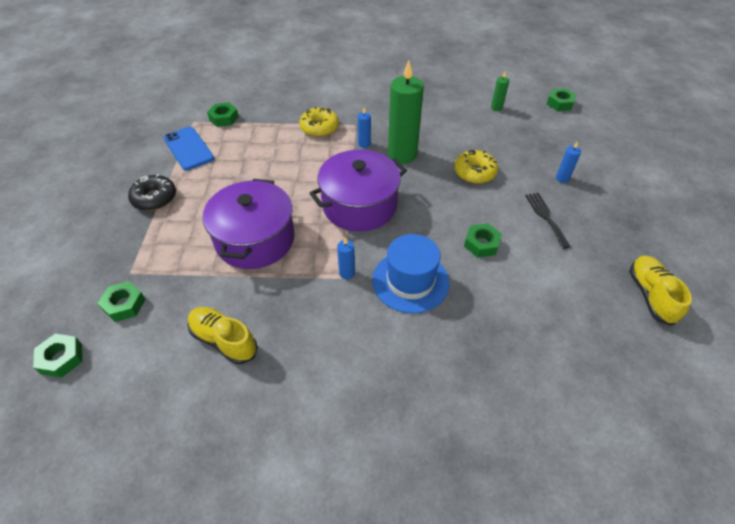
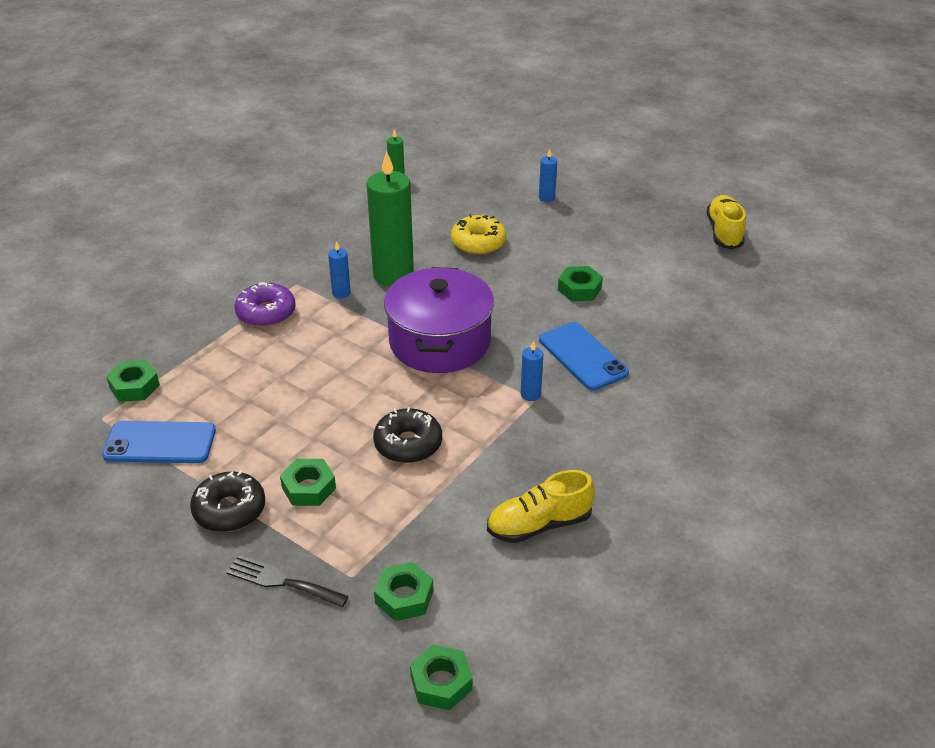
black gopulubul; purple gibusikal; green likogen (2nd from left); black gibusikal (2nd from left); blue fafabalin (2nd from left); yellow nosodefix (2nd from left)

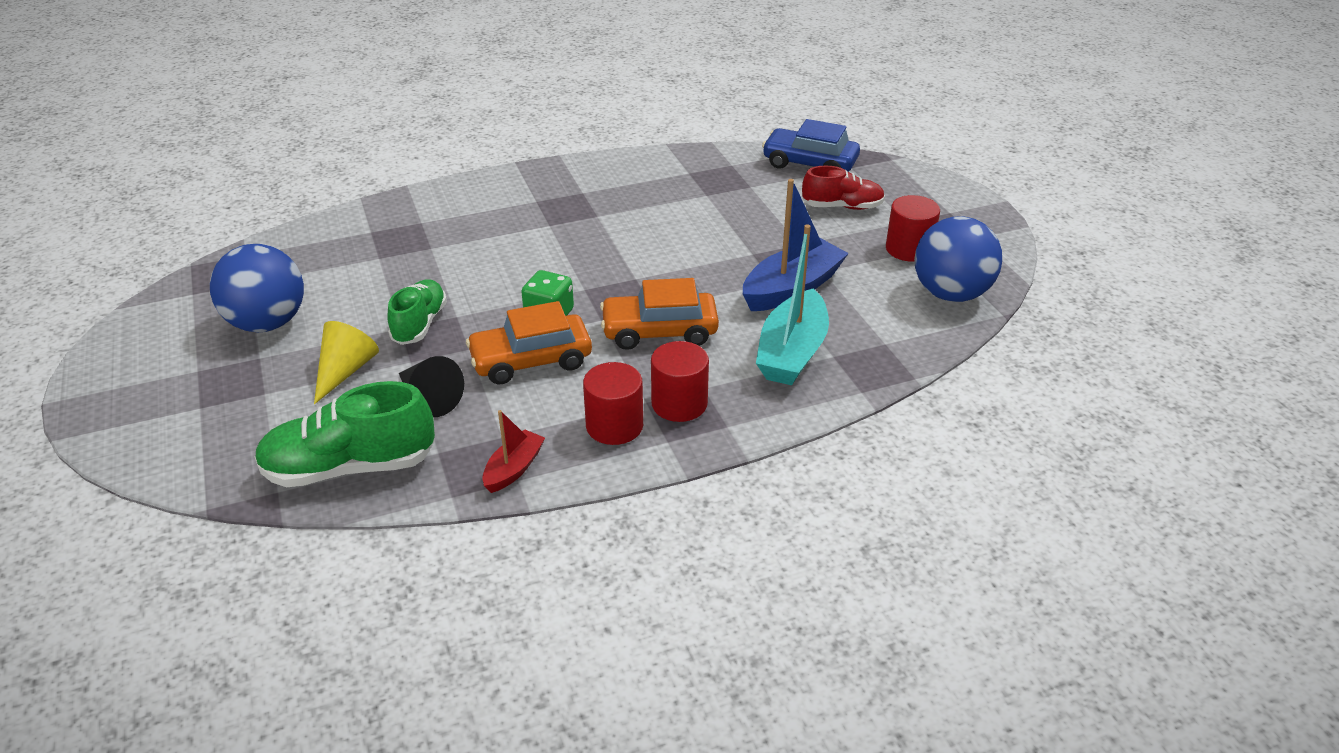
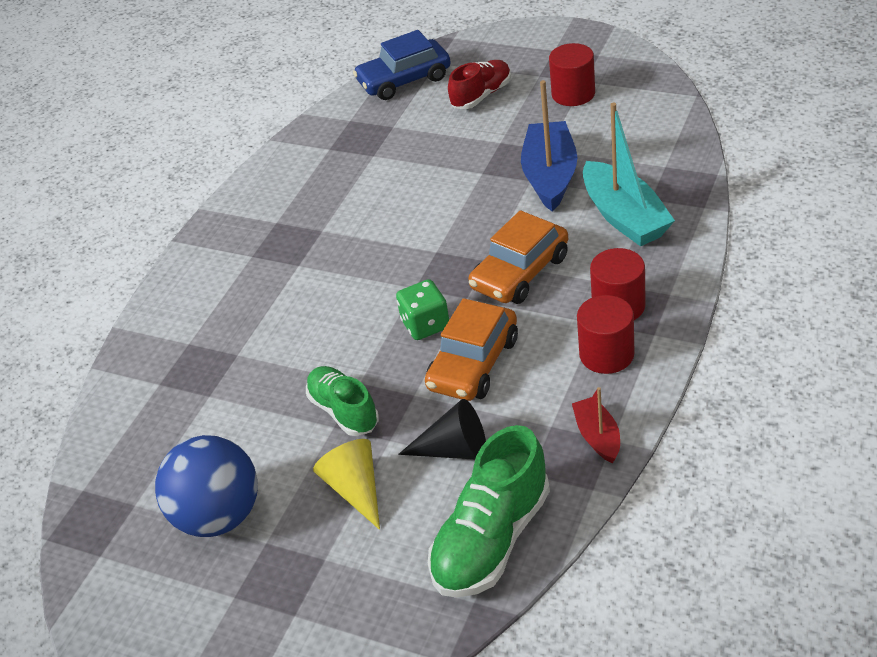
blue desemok (2nd from left in the first image)

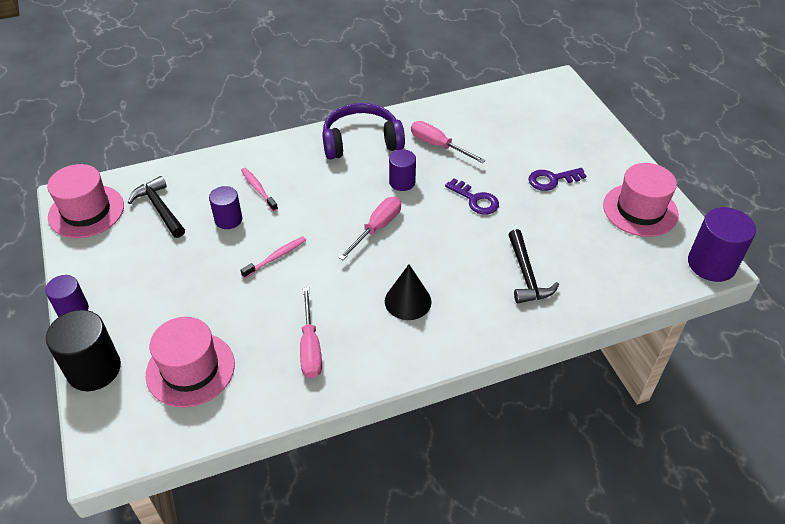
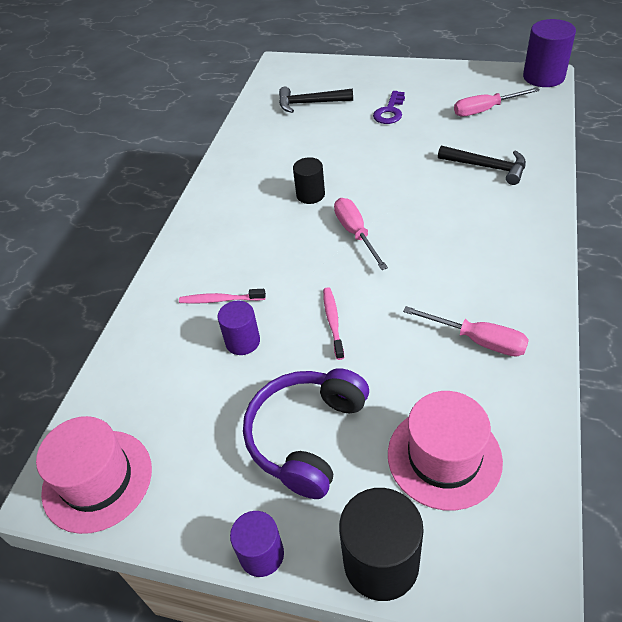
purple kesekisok; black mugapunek (1st from left); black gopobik (1st from left); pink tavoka (3rd from left); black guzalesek; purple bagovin (1st from left in the first image); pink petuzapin (3rd from left in the first image)

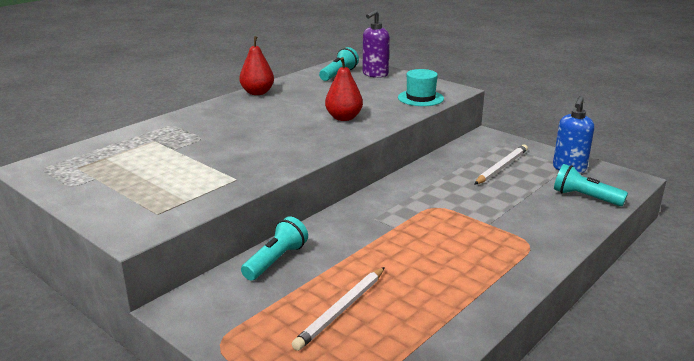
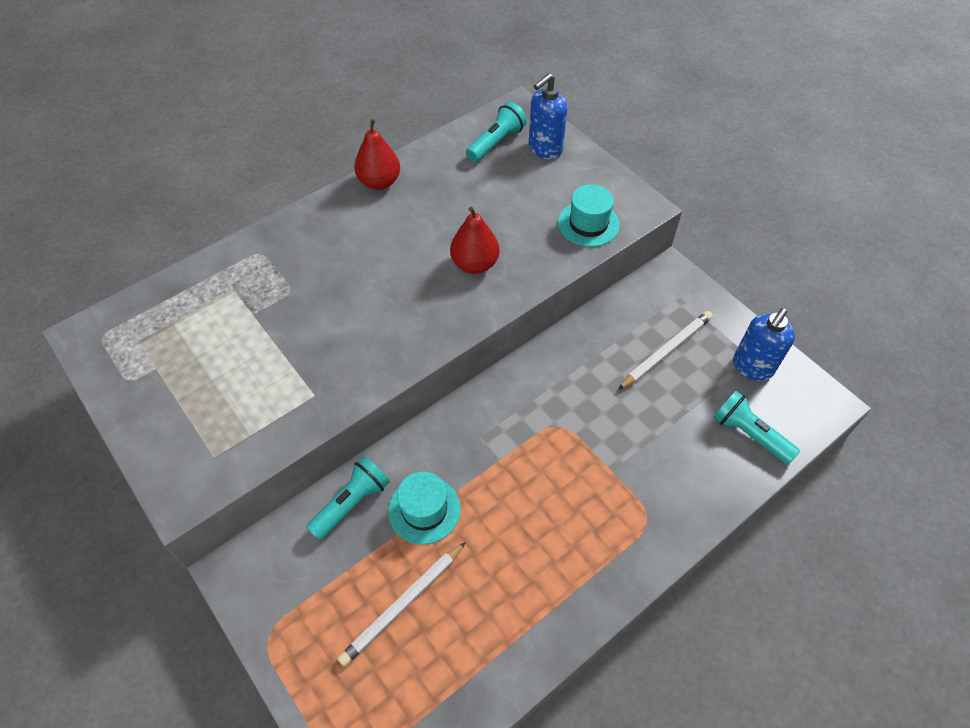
turquoise petuzapin (1st from left); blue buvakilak (1st from left)

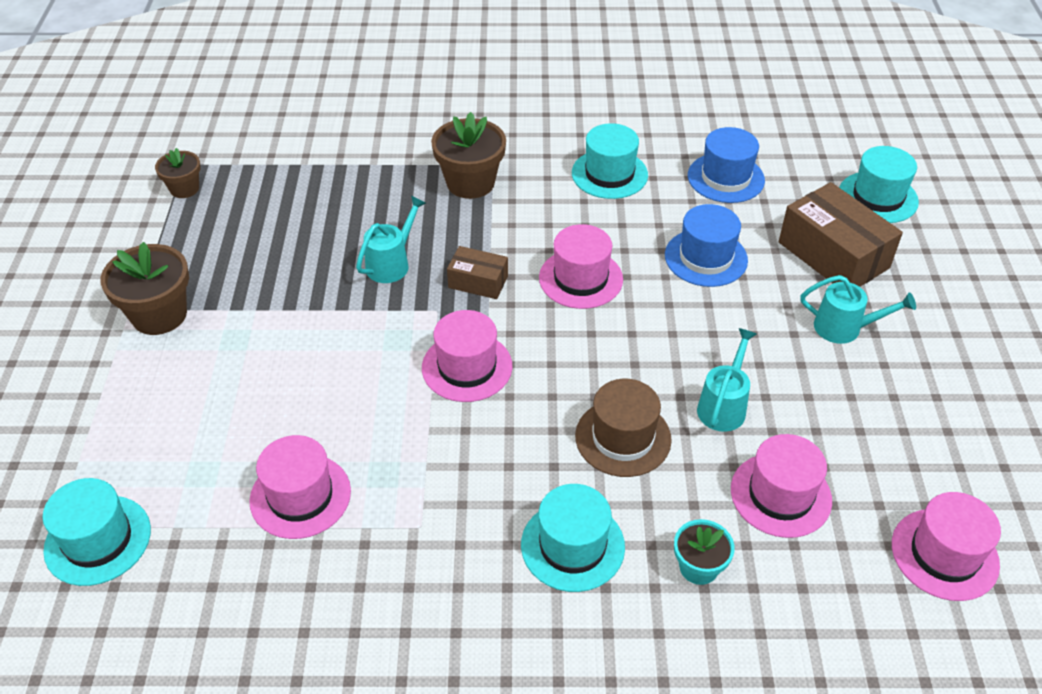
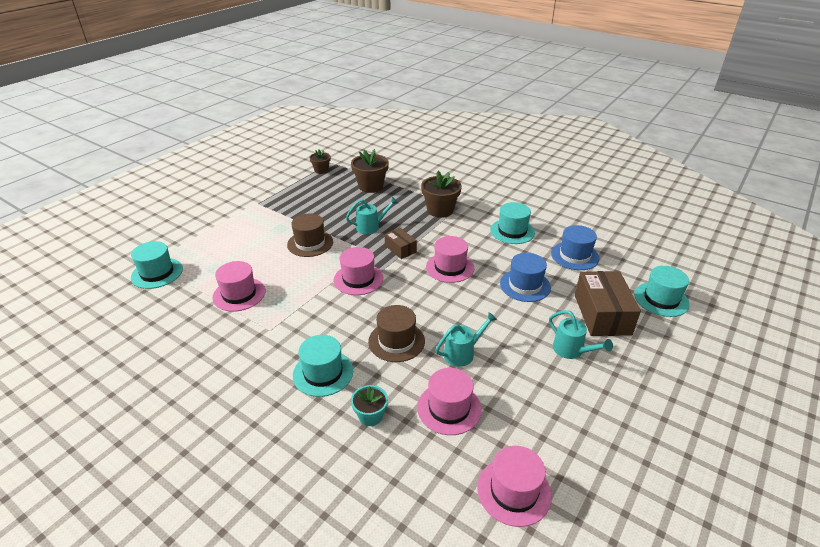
brown petuzapin (1st from left); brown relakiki (2nd from left)

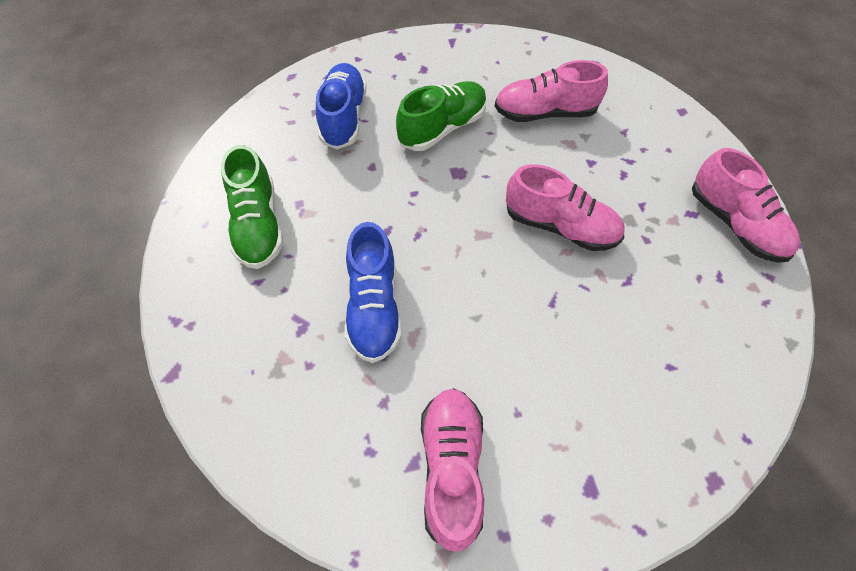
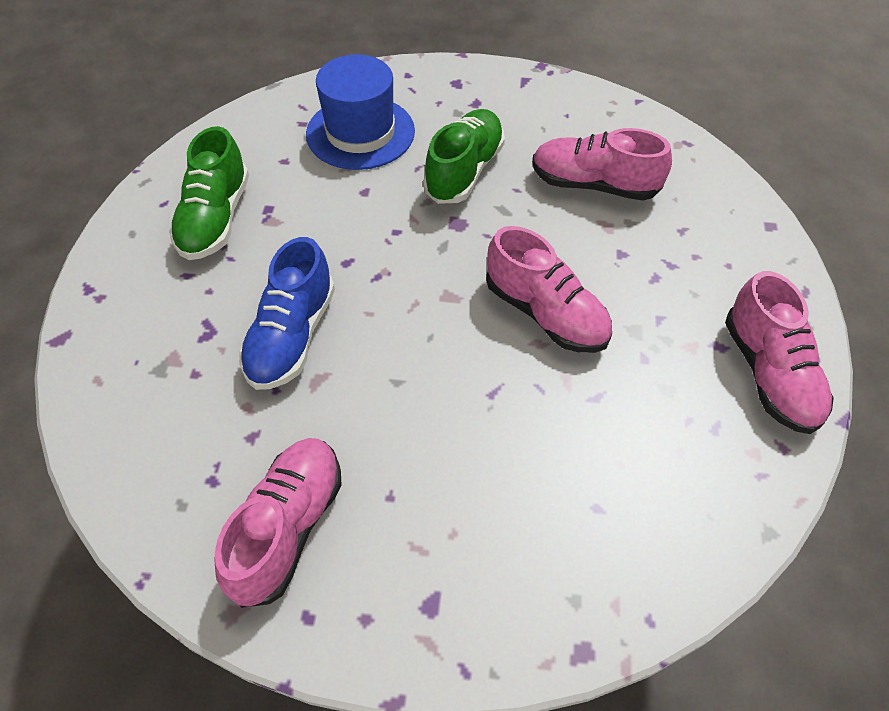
blue petuzapin; green nosodefix (2nd from left)

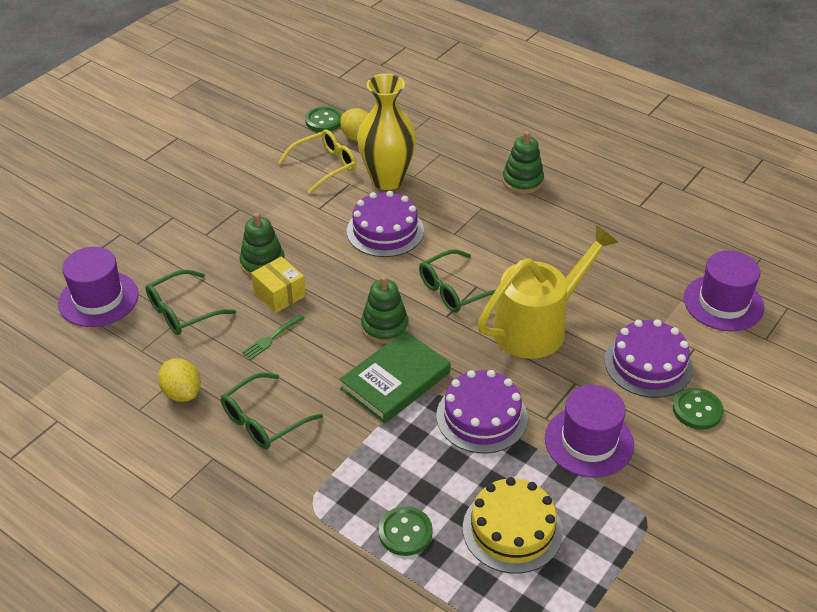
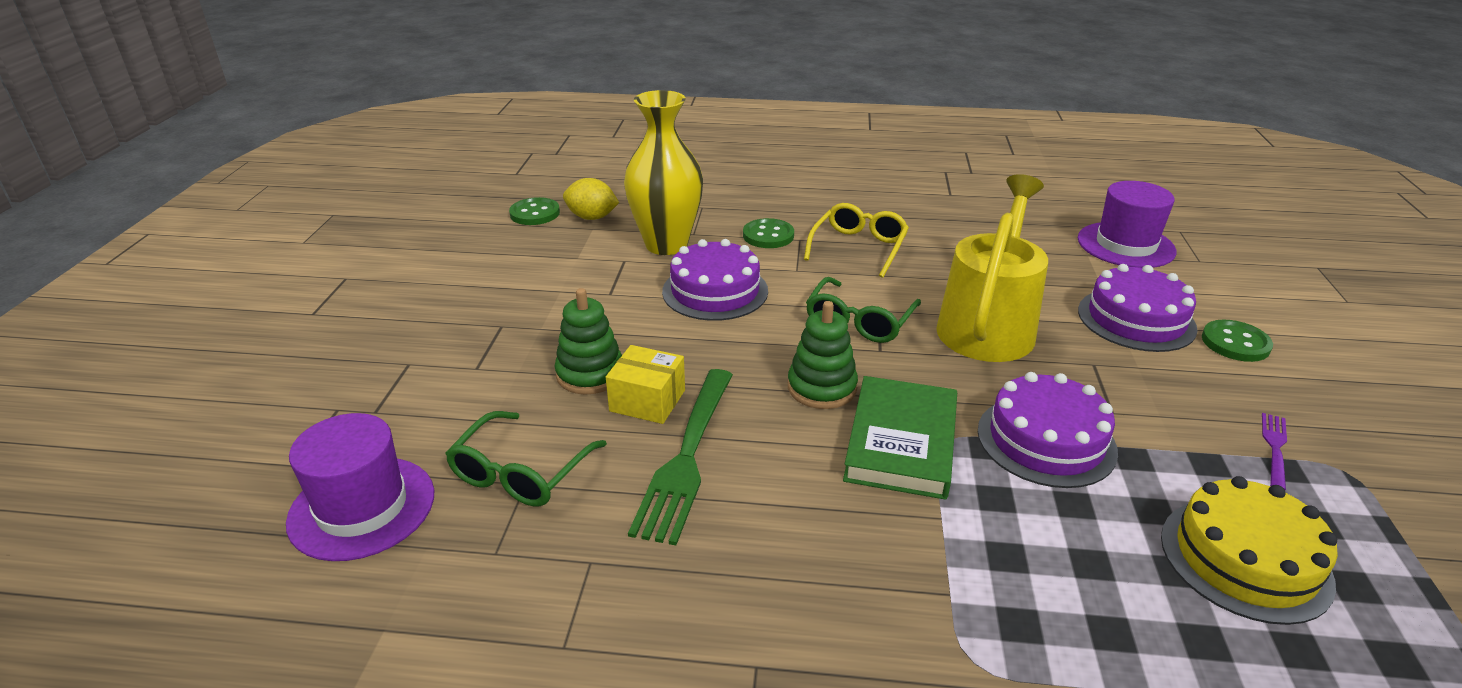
green gopulubul; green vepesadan (2nd from left); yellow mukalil; purple gopulubul; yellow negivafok (1st from left in the first image); green mukalil (2nd from left in the first image); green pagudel (3rd from left in the first image); purple petuzapin (2nd from left in the first image)

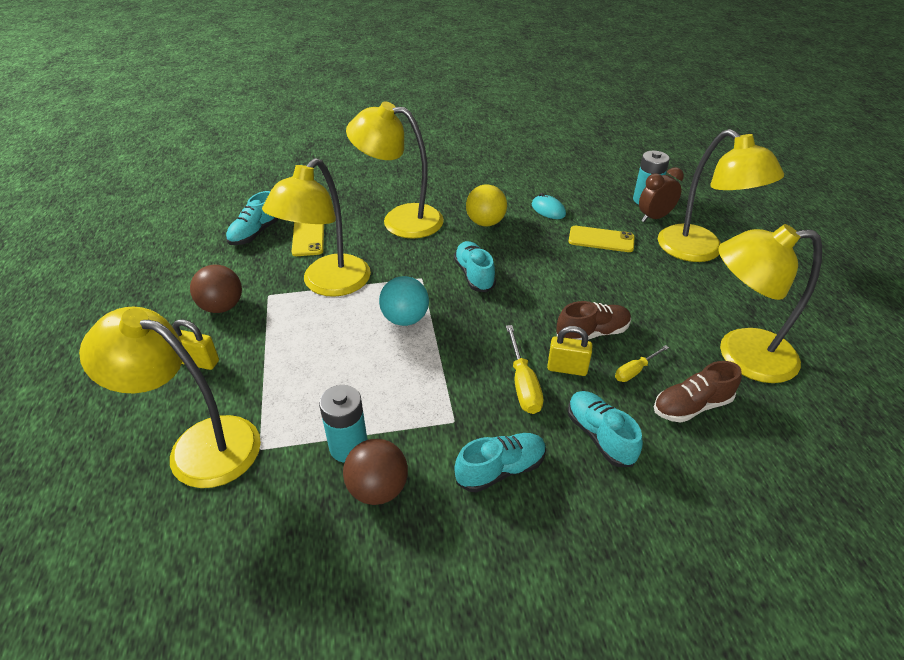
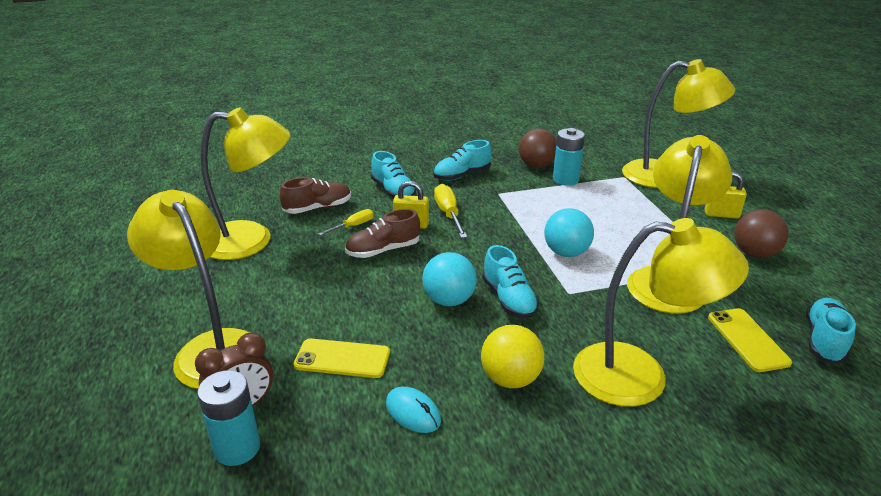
turquoise desemok (1st from left)

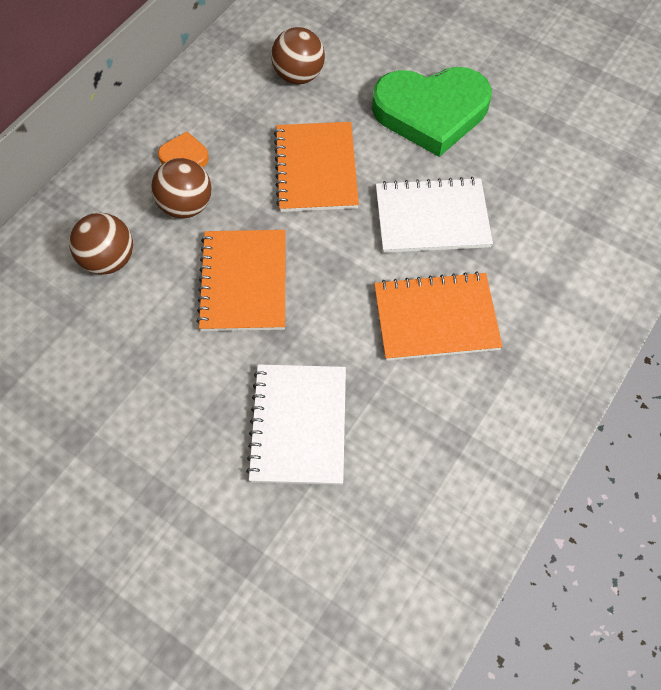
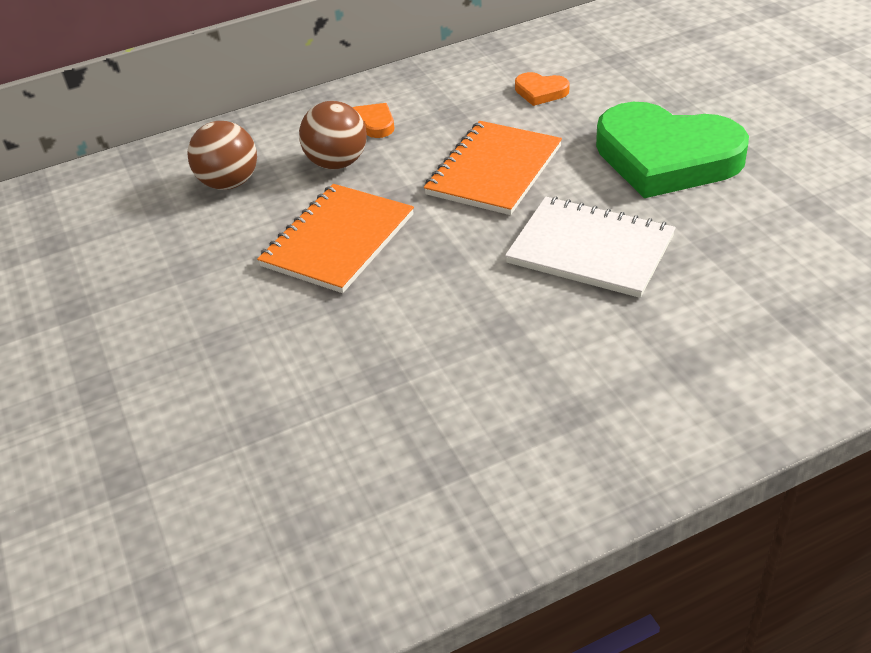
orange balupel (2nd from left); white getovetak (1st from left in the first image); orange getovetak (3rd from left in the first image)

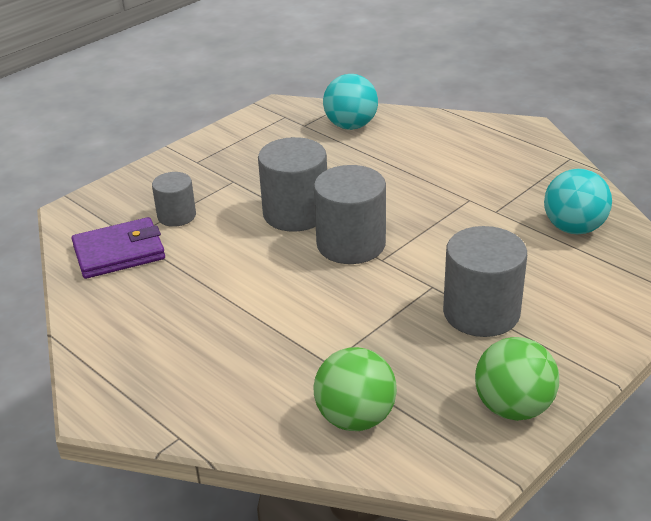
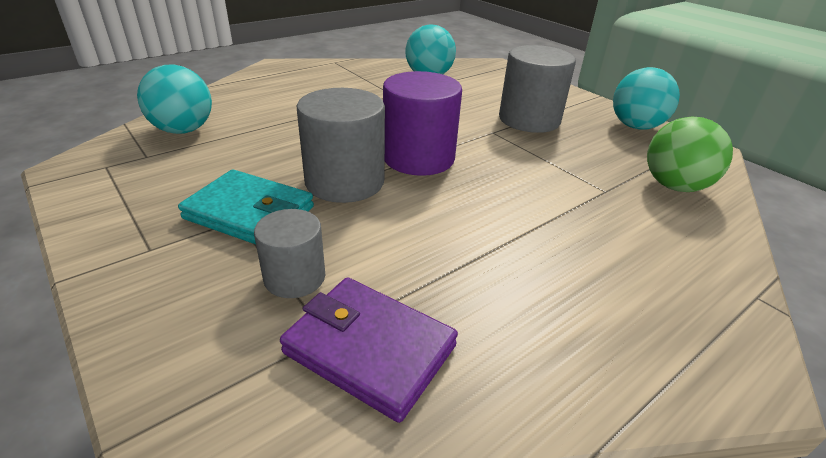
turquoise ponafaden; purple ponafaden; purple gopobik; turquoise desemok (3rd from left)

